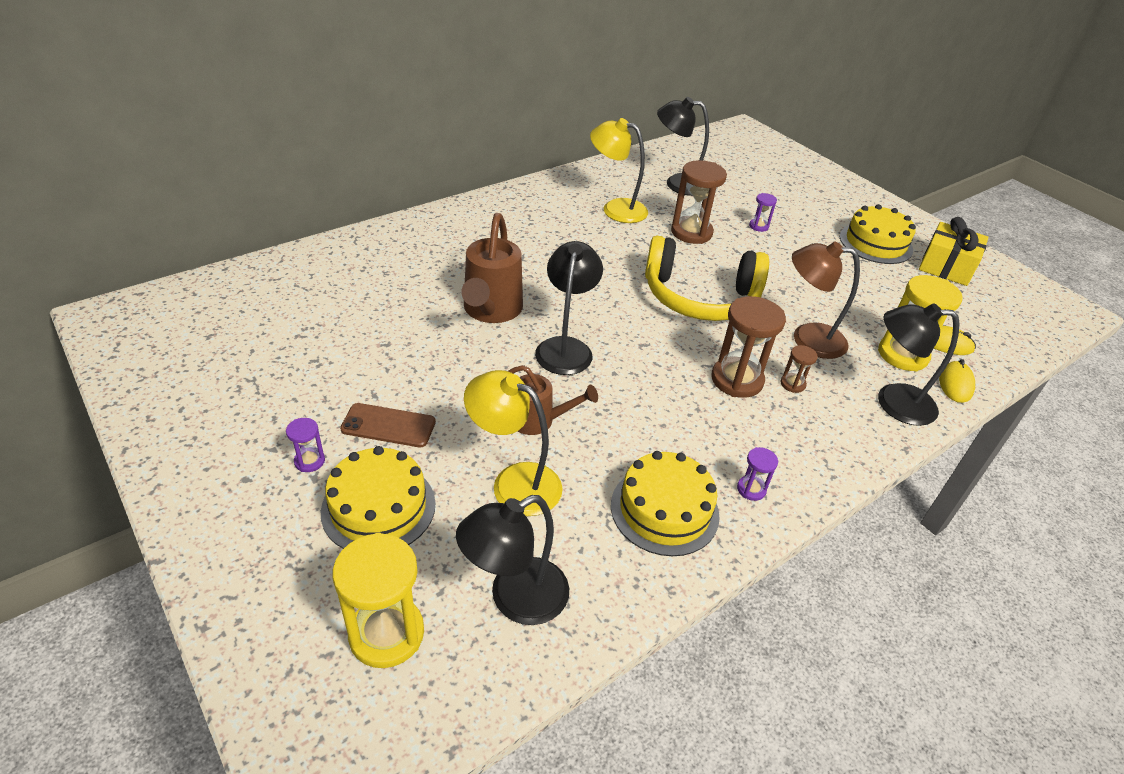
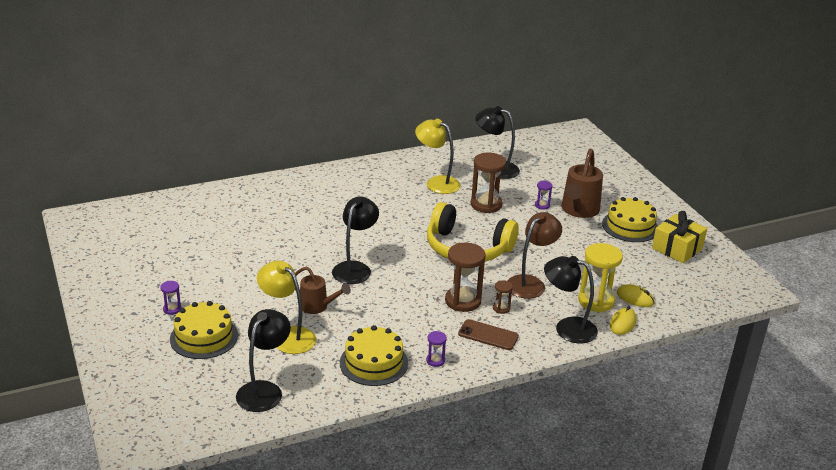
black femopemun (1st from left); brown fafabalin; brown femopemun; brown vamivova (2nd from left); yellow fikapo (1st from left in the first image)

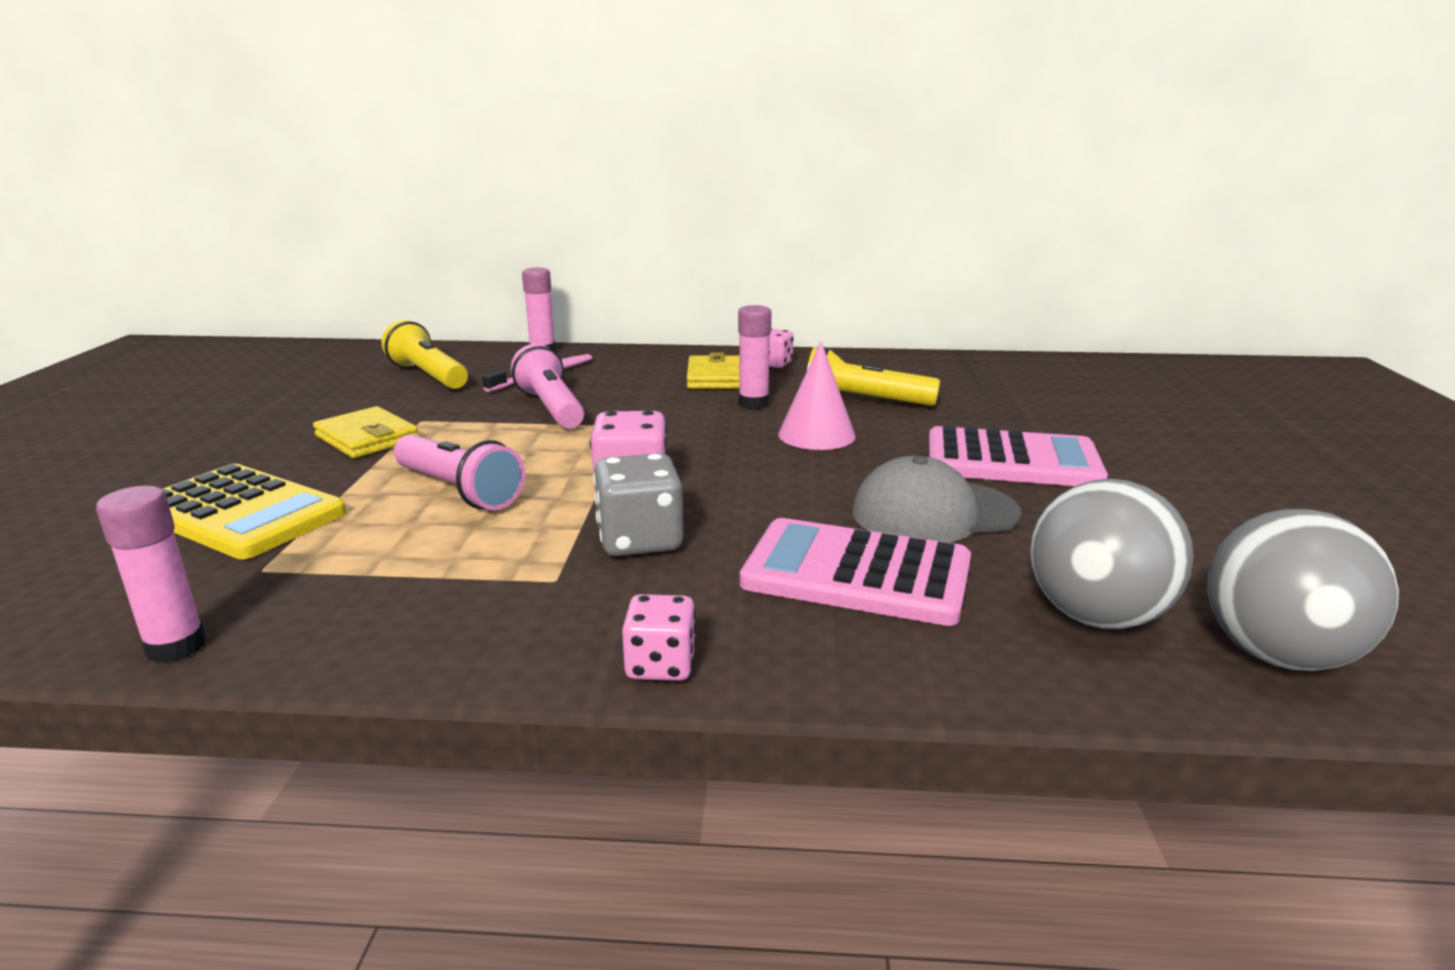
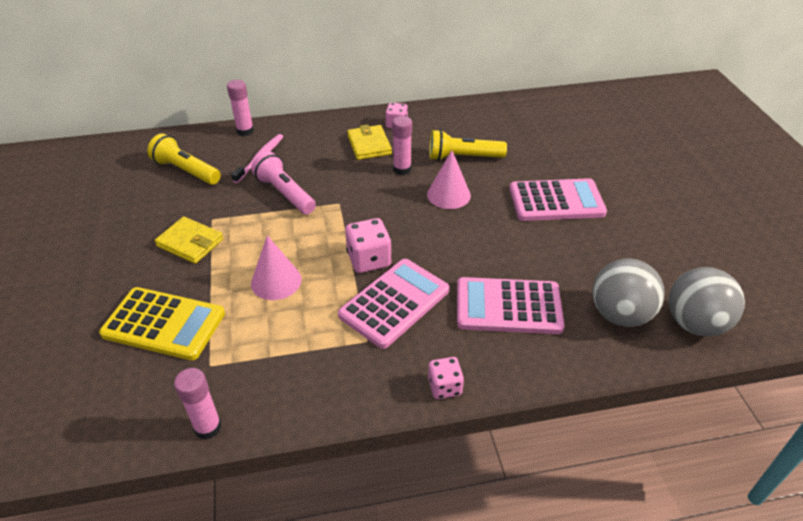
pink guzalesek (1st from left); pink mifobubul (1st from left); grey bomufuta

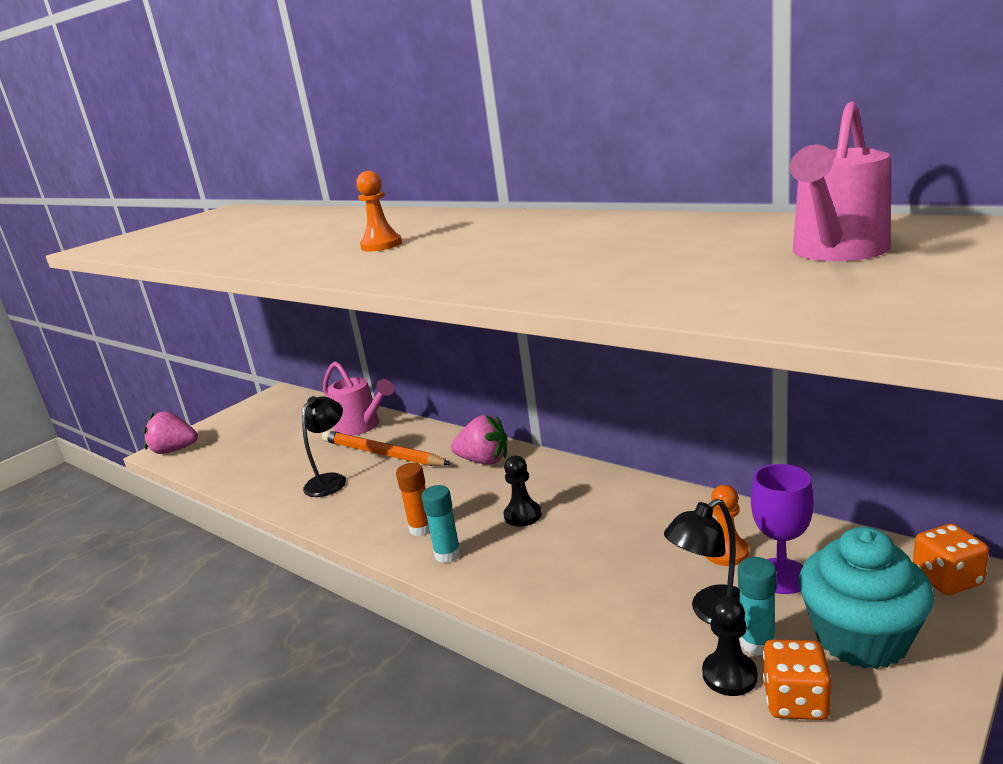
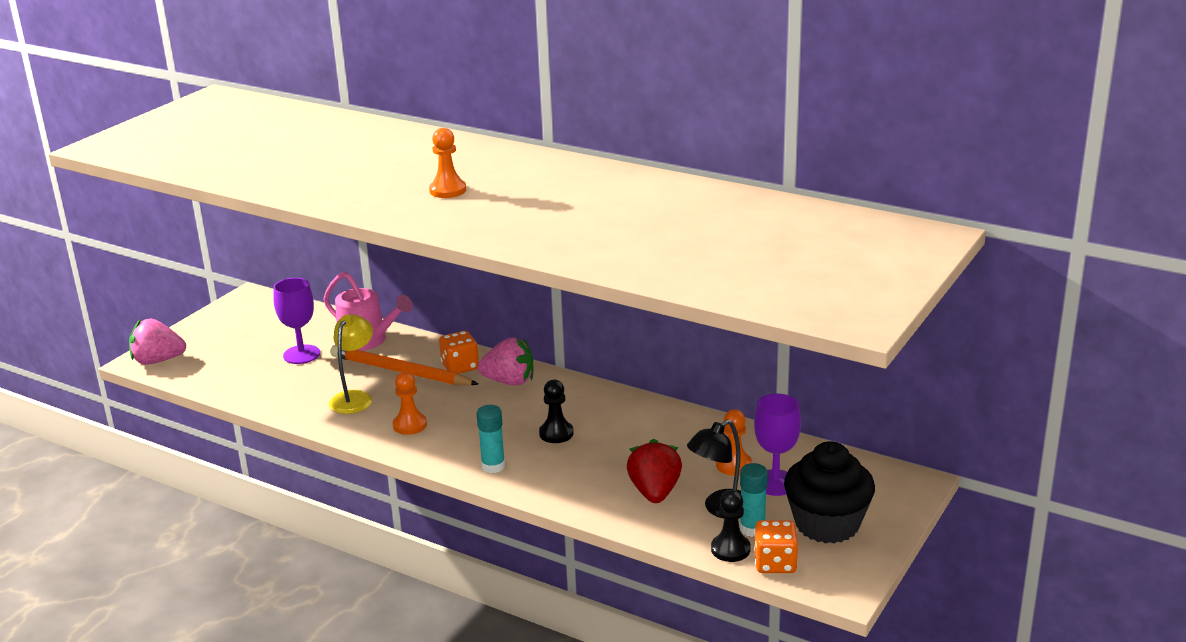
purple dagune (1st from left); yellow femopemun; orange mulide (1st from left); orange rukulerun (1st from left); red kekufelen; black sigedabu; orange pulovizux; pink vamivova (2nd from left in the first image)

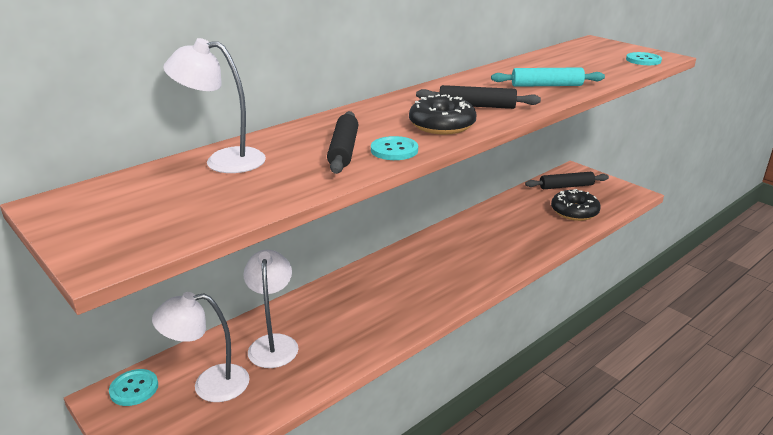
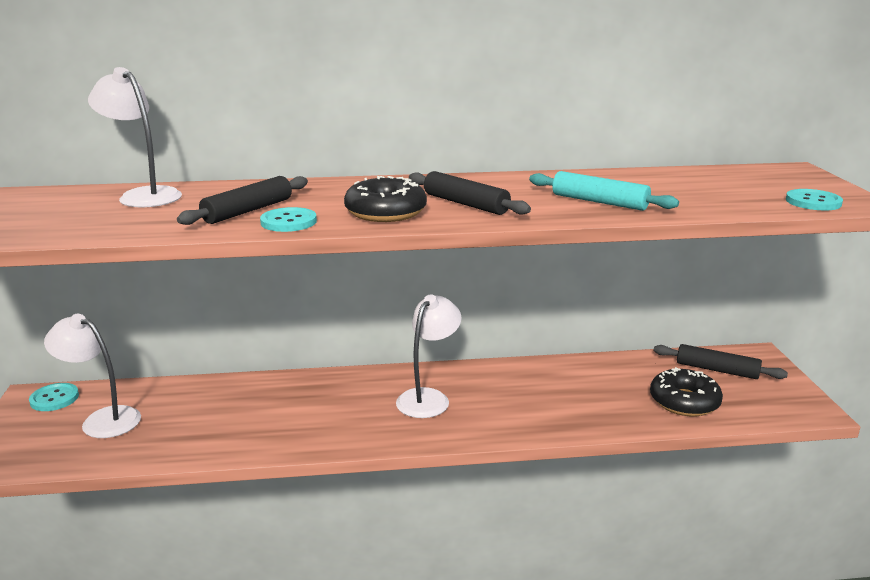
white femopemun (3rd from left)

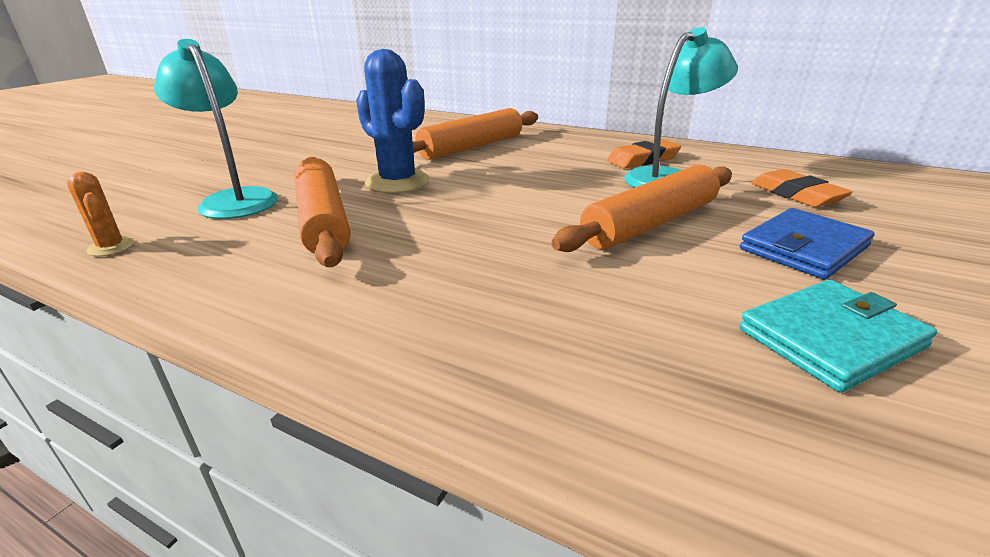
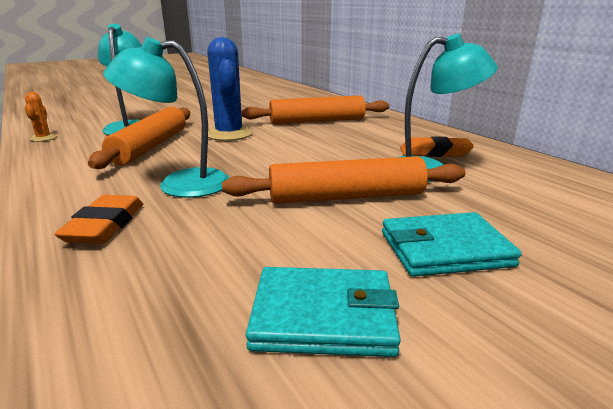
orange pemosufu (1st from left); turquoise femopemun (2nd from left); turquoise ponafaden (2nd from left)

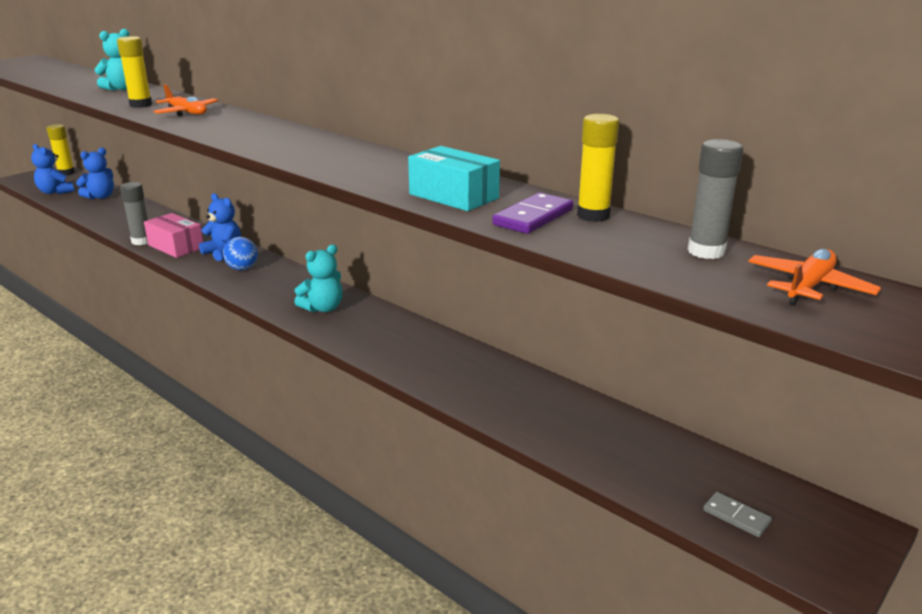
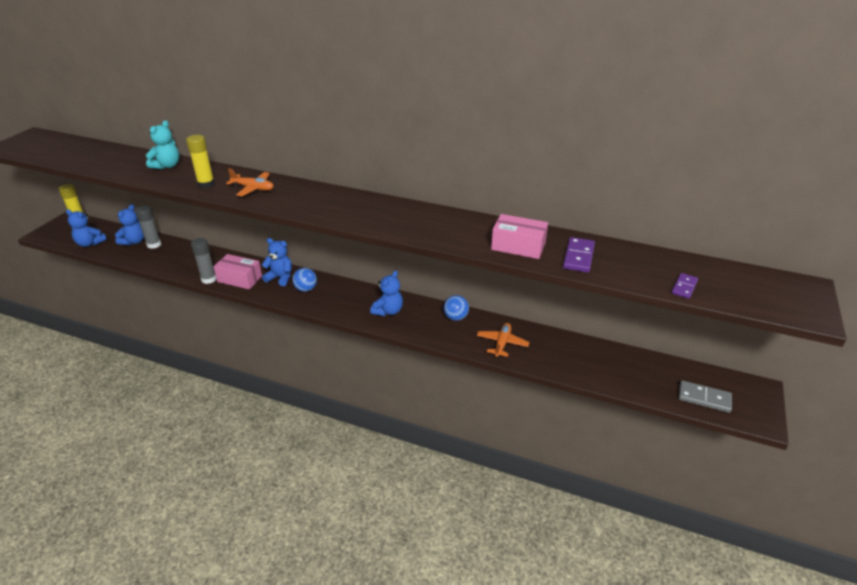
grey pulovizux (1st from left); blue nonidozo (4th from left); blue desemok (2nd from left); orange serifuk (2nd from left); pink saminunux (2nd from left); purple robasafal (2nd from left); grey robasafal; yellow pulovizux (3rd from left in the first image)

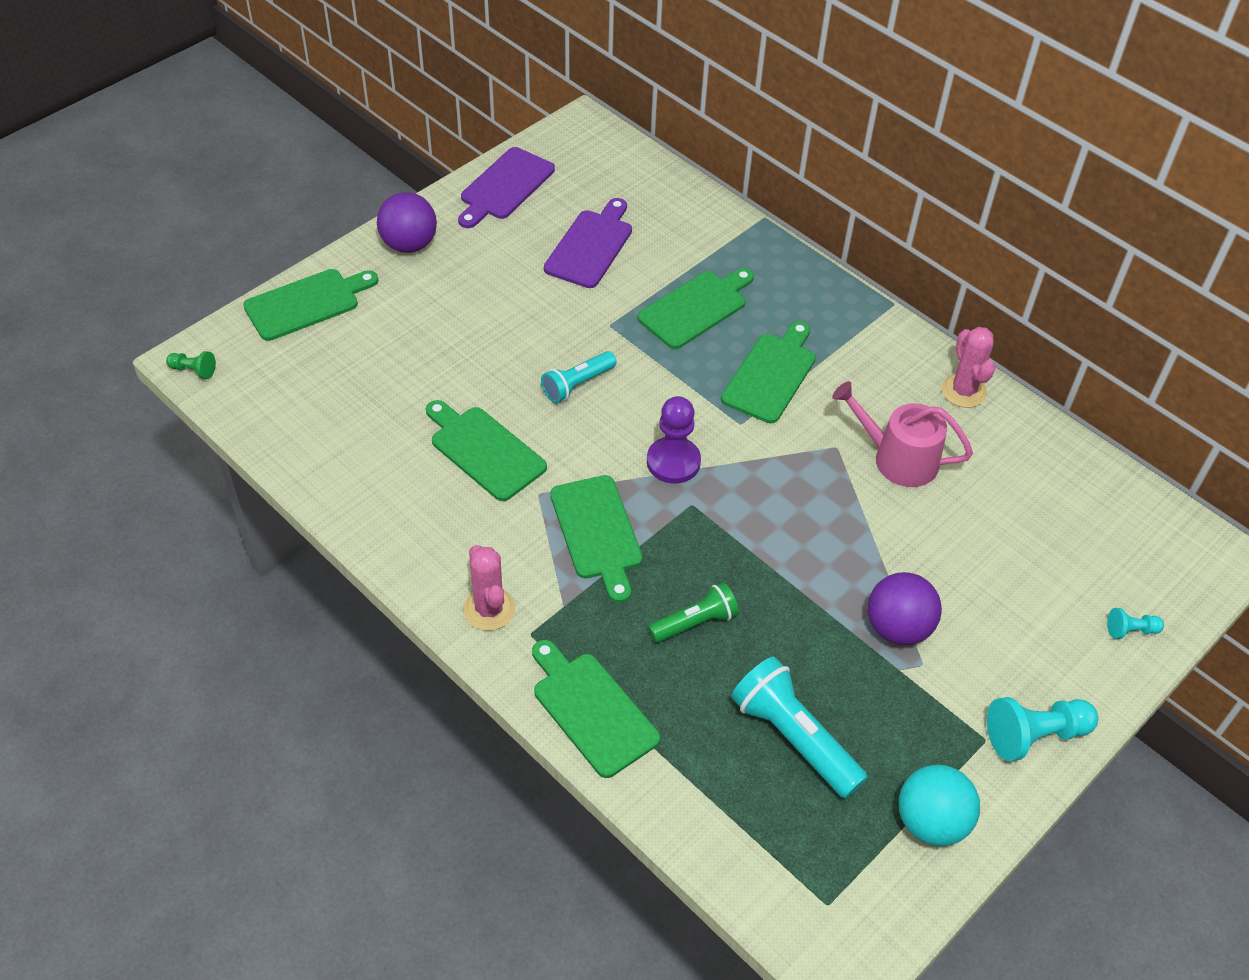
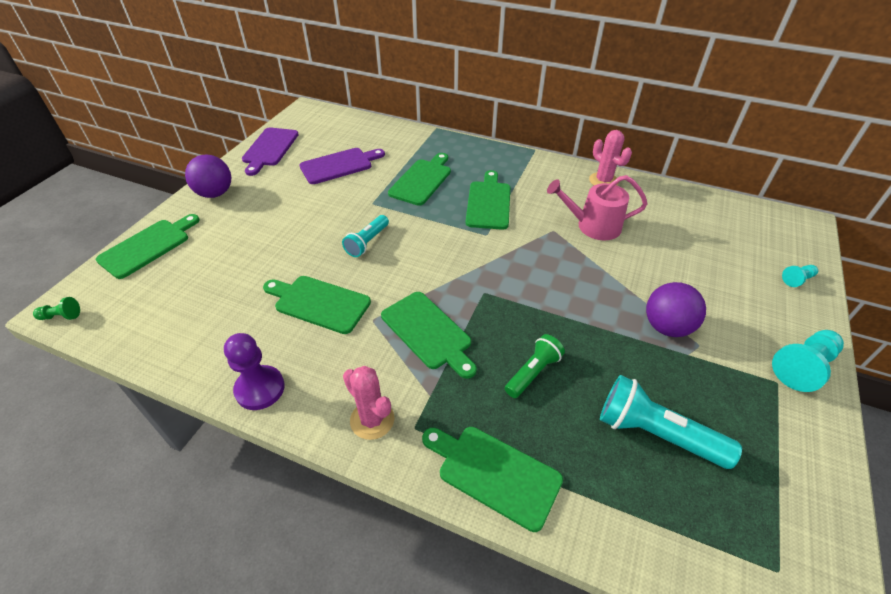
purple mulide; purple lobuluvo (2nd from left); turquoise desemok

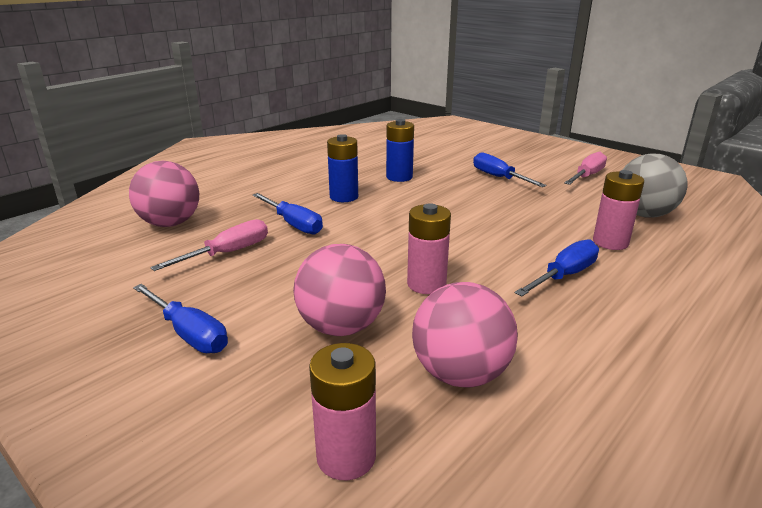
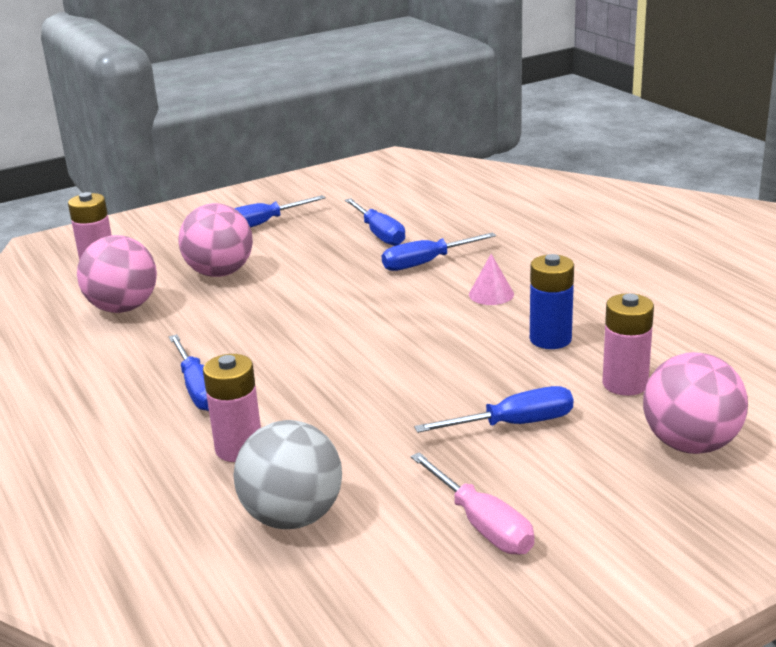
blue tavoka (3rd from left); pink guzalesek; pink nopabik (3rd from left); pink desemok (3rd from left)

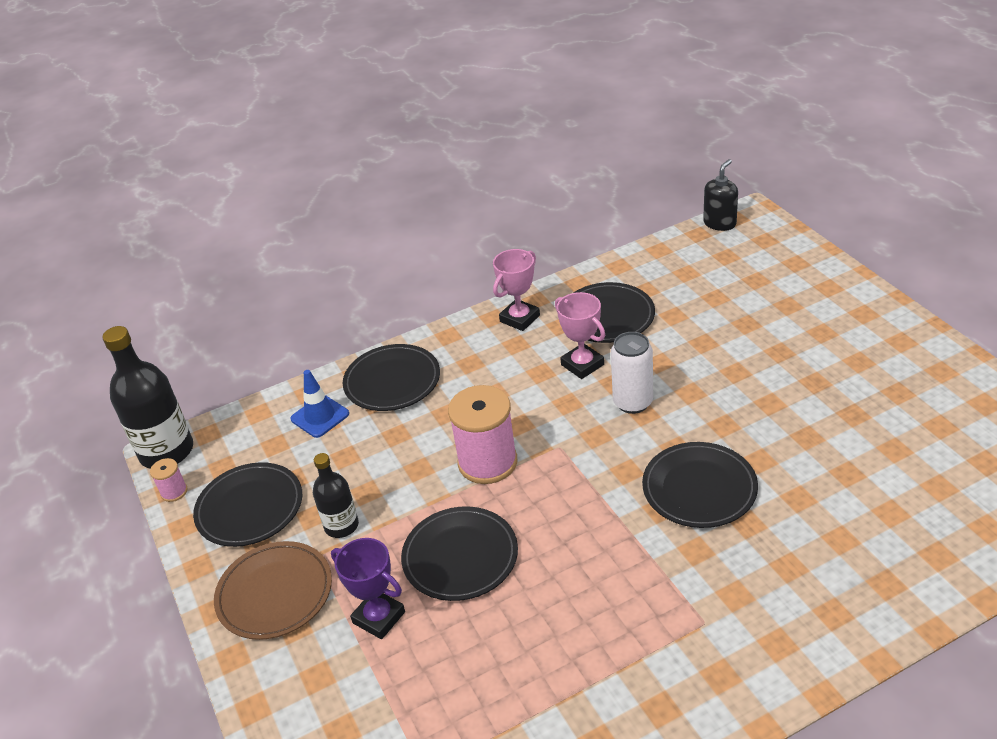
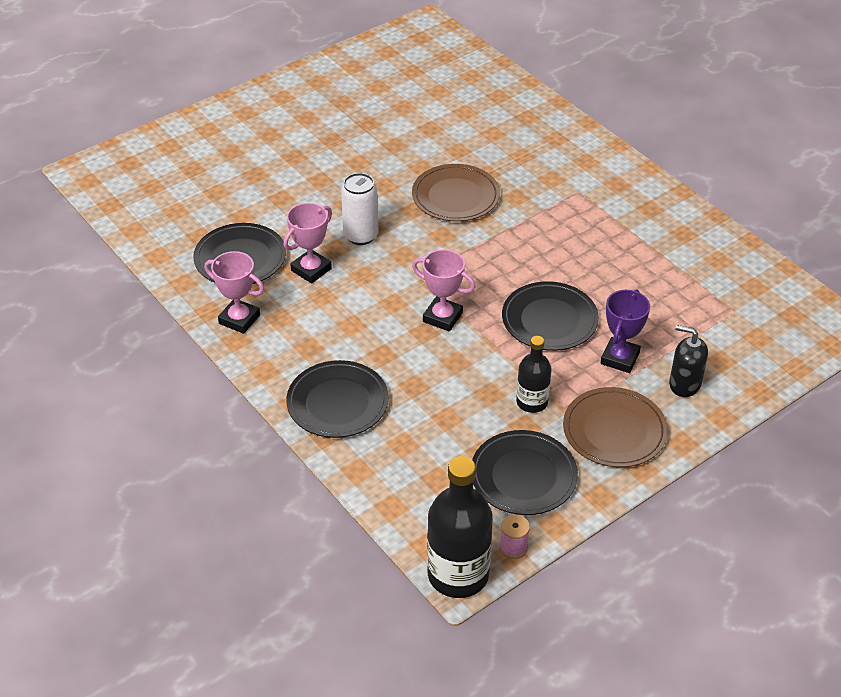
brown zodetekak (1st from left); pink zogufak (3rd from left); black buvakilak; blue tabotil

